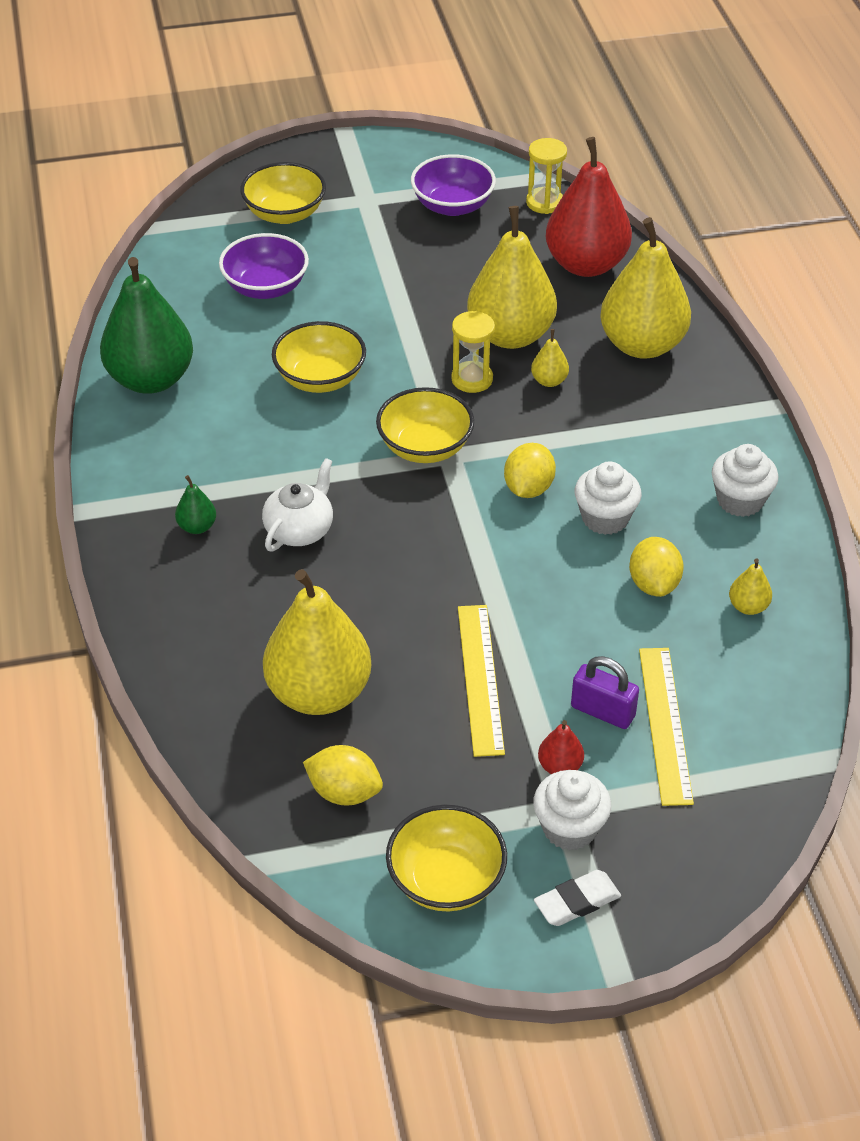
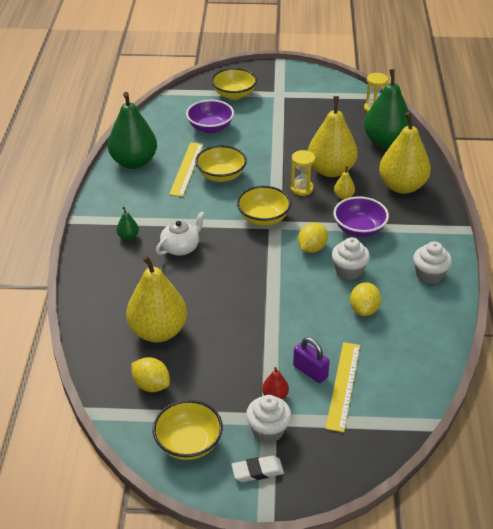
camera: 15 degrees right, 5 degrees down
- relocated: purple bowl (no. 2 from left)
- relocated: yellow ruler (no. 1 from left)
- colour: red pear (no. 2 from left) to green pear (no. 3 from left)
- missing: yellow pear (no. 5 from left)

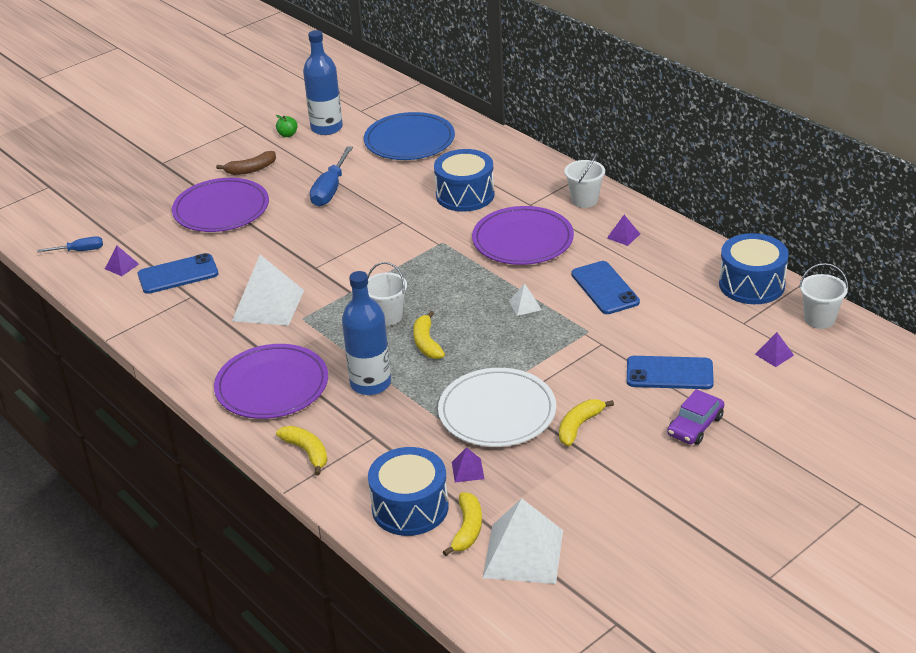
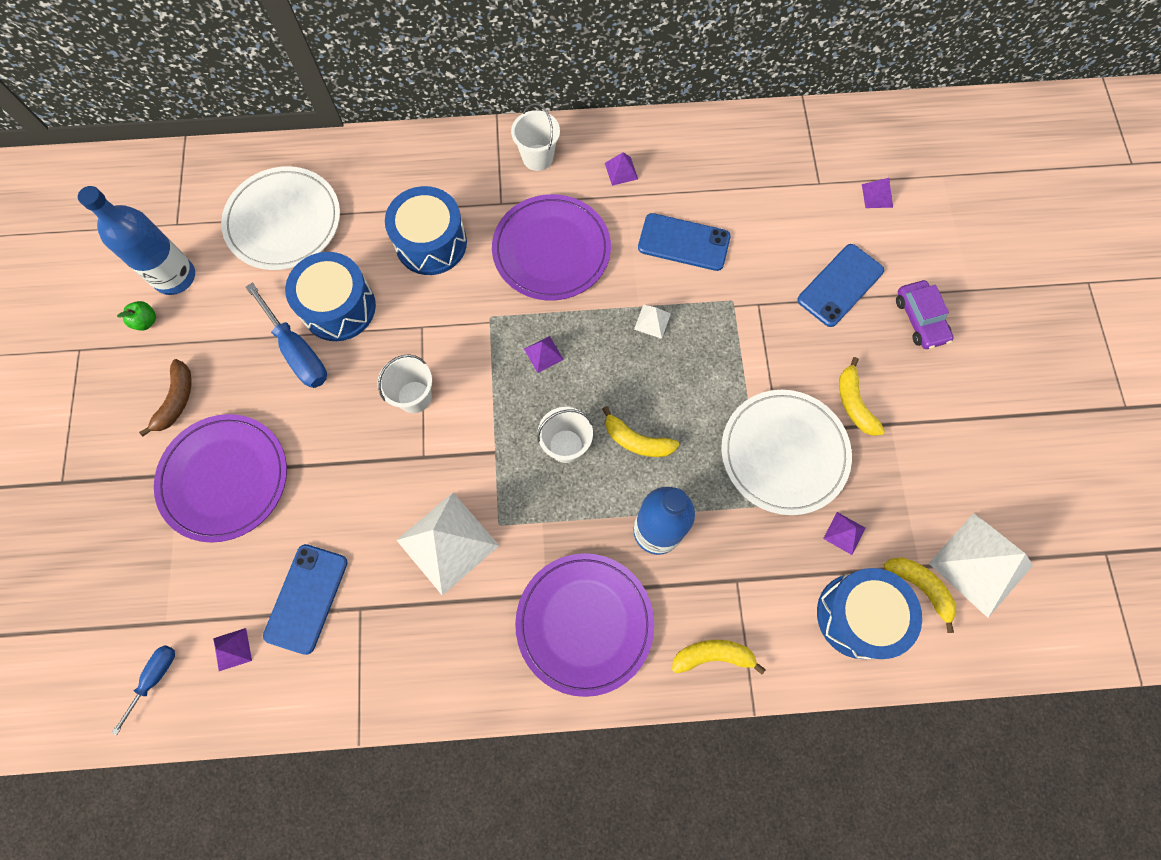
camera: 55 degrees left, 35 degrees up
- colour: blue plate to white plate (no. 1 from left)
- relocated: blue drum (no. 3 from left in the first image) to blue drum (no. 1 from left)
- relocated: white bucket (no. 3 from left in the first image) to white bucket (no. 1 from left)
- appeared: purple pyramid (no. 2 from left)

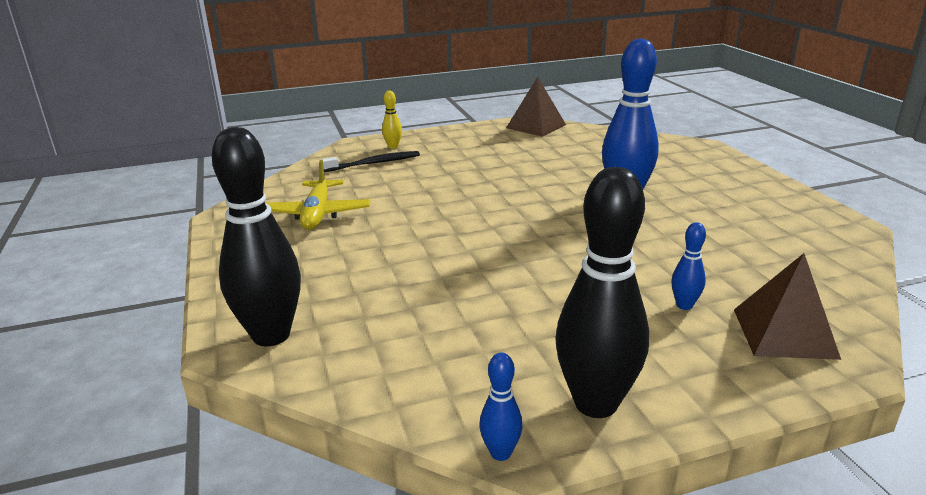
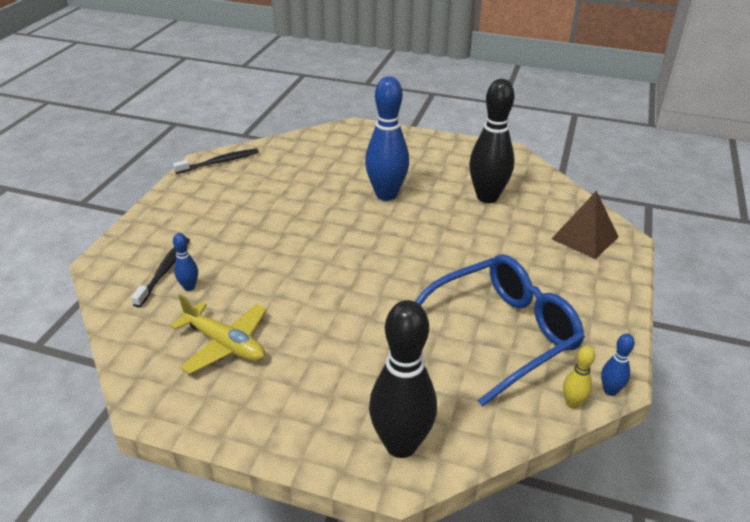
camera: 55 degrees left, 10 degrees up
- relocated: yellow bowling pin
- exchanged: brown pyramid (no. 1 from left) to black toothbrush (no. 2 from left)
- relocated: black bowling pin (no. 2 from left)
- relocated: blue bowling pin (no. 3 from left in the first image) to blue bowling pin (no. 1 from left)
- appeared: blue glasses

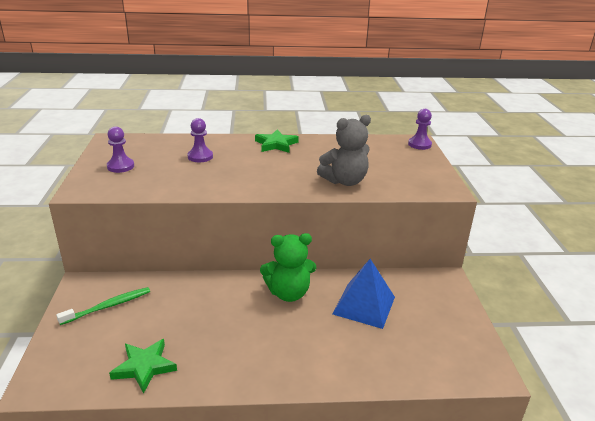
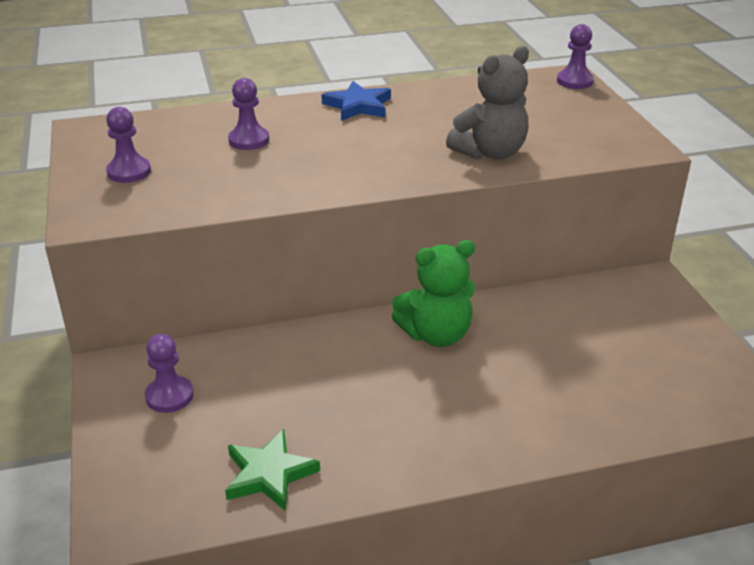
camera: 10 degrees left, 5 degrees up
- exchanged: green toothbrush to purple pawn (no. 2 from left)
- colour: green star (no. 2 from left) to blue star
- missing: blue pyramid

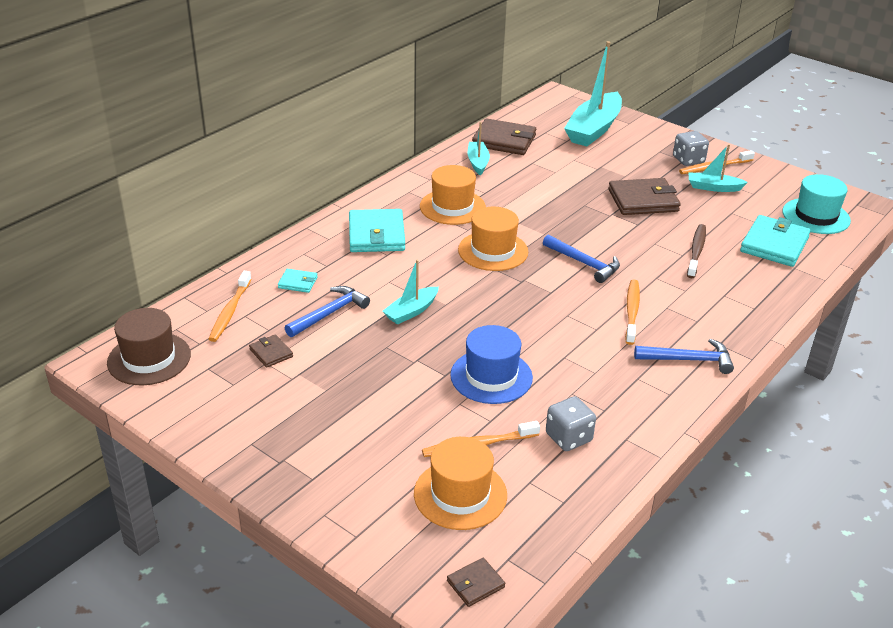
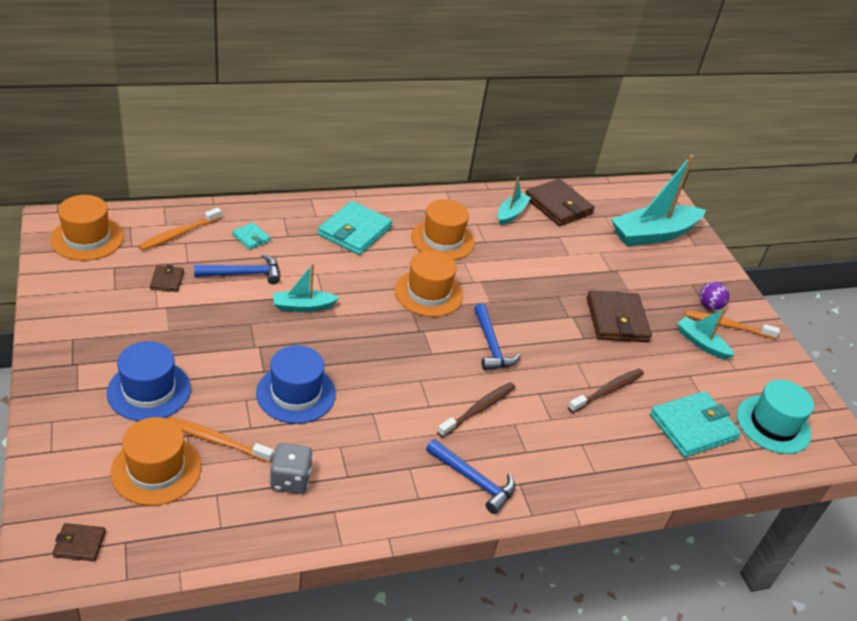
camera: 30 degrees right, 5 degrees up
- colour: brown hat to orange hat (no. 1 from left)
- spun: brown wallet (no. 4 from left) 60 degrees clockwise
- colour: orange toothbrush (no. 3 from left) to brown toothbrush (no. 1 from left)
- exchanged: grey dice (no. 2 from left) to purple ball
- appeared: blue hat (no. 1 from left)

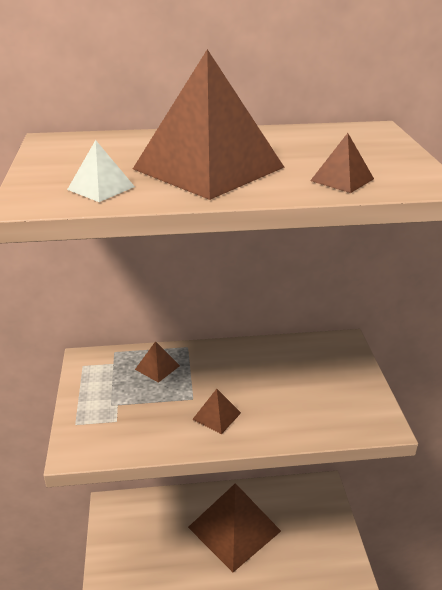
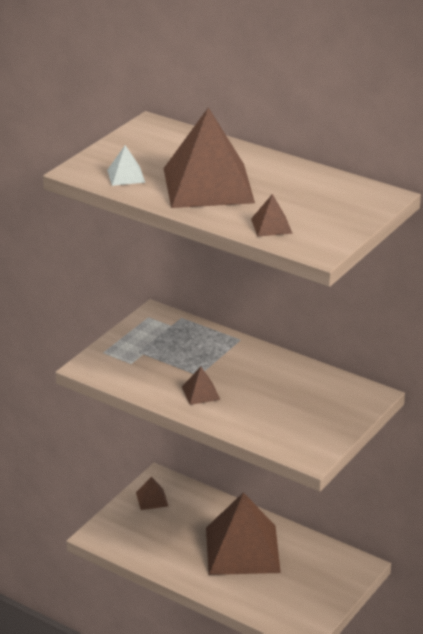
camera: 40 degrees right, 0 degrees up
- relocated: brown pyramid (no. 1 from left)

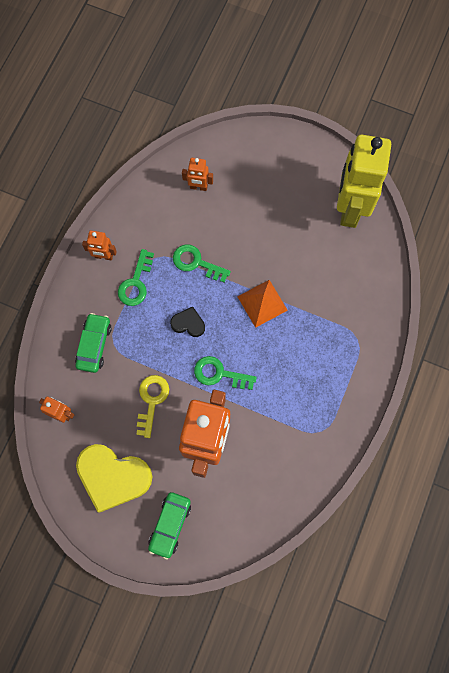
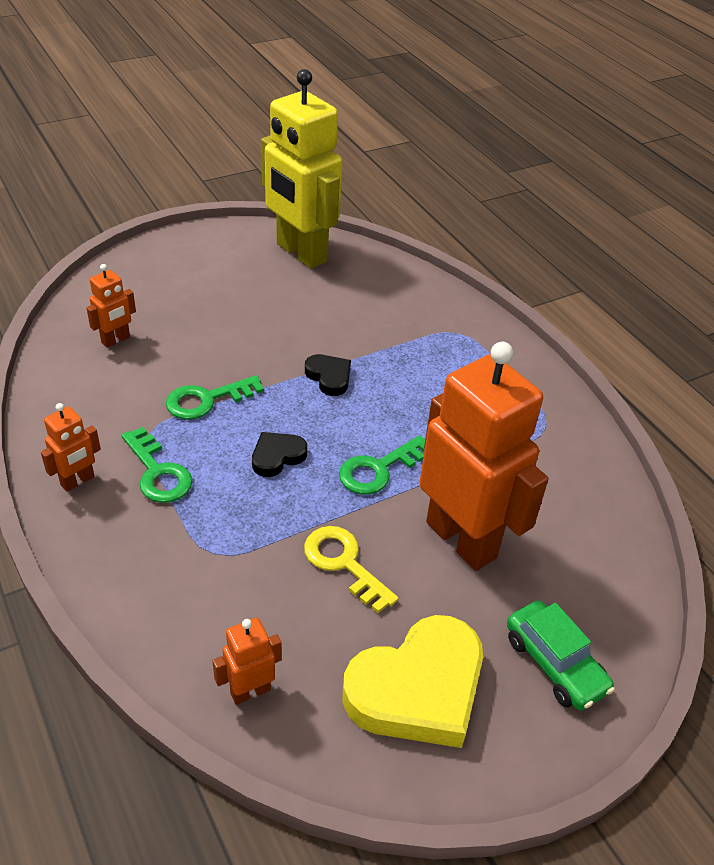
camera: 55 degrees left, 30 degrees down
- missing: green car (no. 1 from left)
- exchanged: orange pyramid to black heart (no. 2 from left)

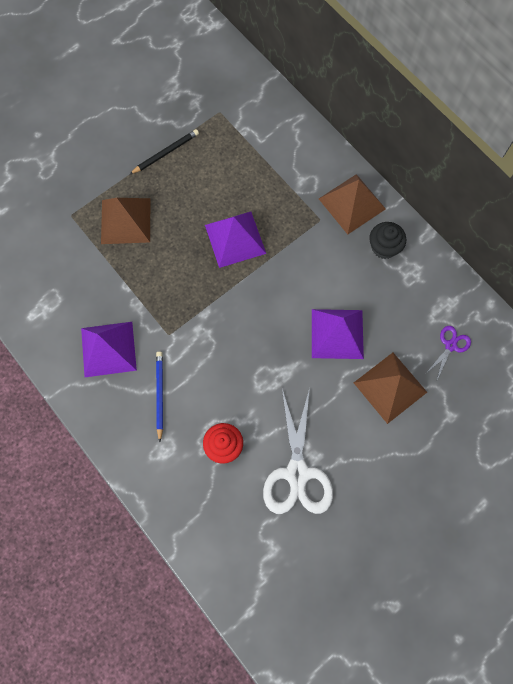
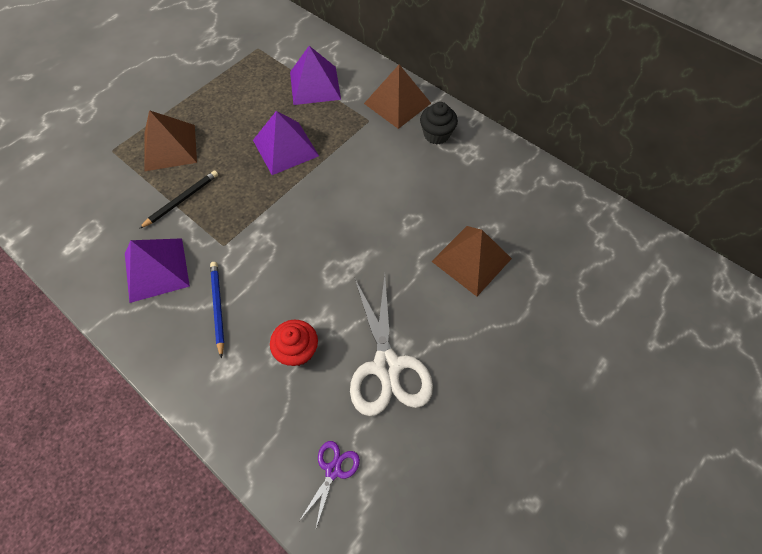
camera: 10 degrees left, 10 degrees down
- relocated: black pencil
- relocated: purple pyramid (no. 3 from left)
- relocated: purple scissors

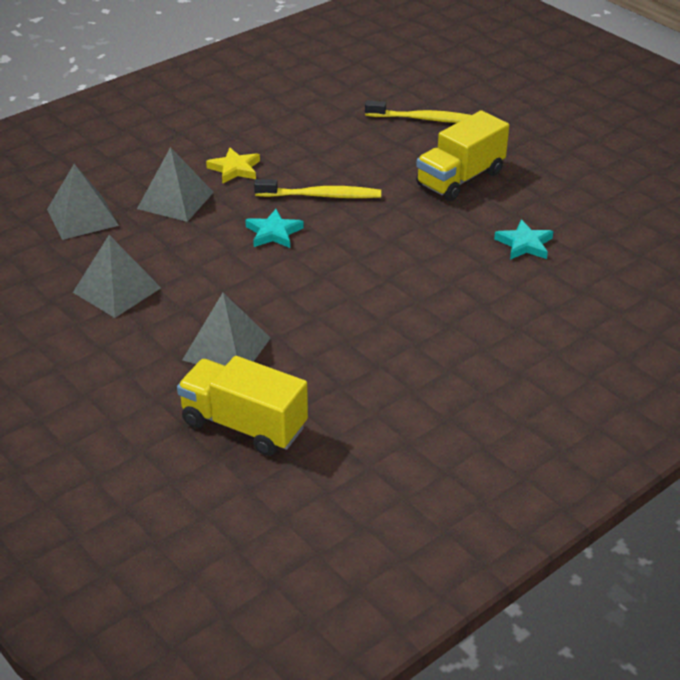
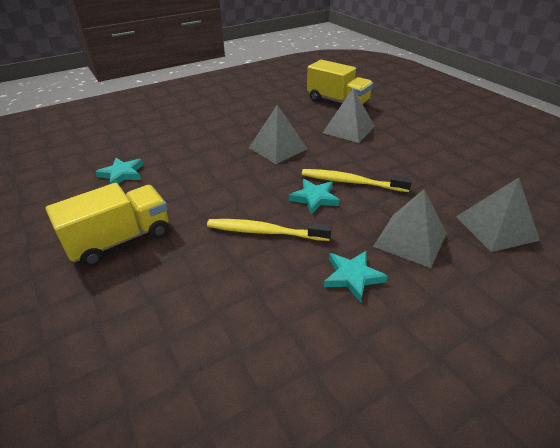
camera: 170 degrees left, 0 degrees up
- relocated: grey pyramid (no. 2 from left in the first image) to grey pyramid (no. 1 from left)
- colour: yellow star to turquoise star (no. 3 from left)
- relocated: yellow toothbrush (no. 2 from left)

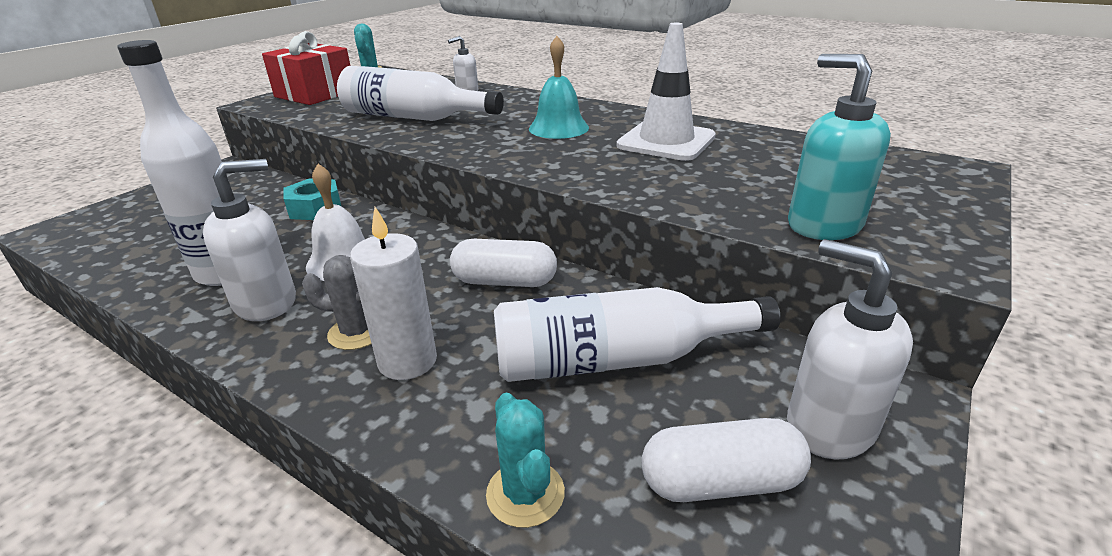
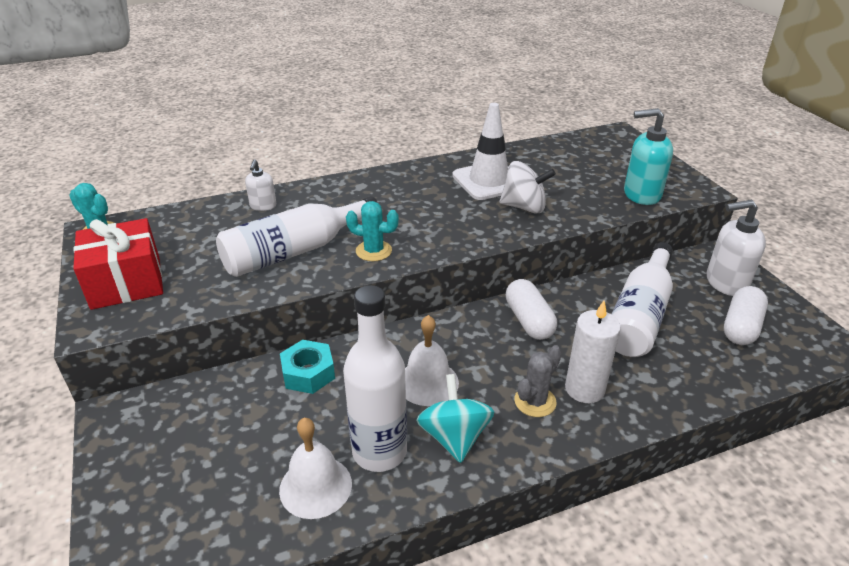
camera: 55 degrees left, 5 degrees up
- exchanged: white soap dispenser (no. 1 from left) to turquoise spinning top
- spun: white capsule (no. 1 from left) 60 degrees counterclockwise
- relocated: turquoise cactus (no. 2 from left)
- missing: turquoise bell
- appeared: white bell (no. 1 from left)
- appeared: white spinning top

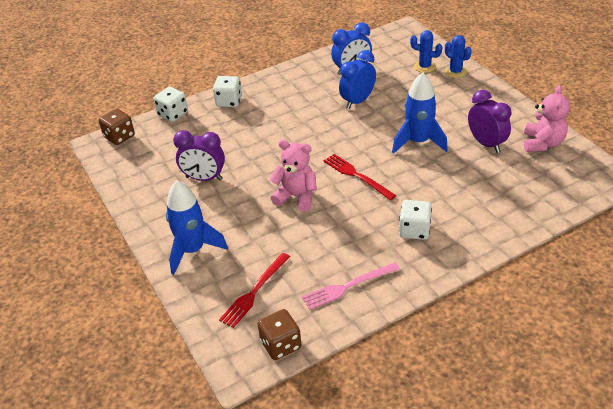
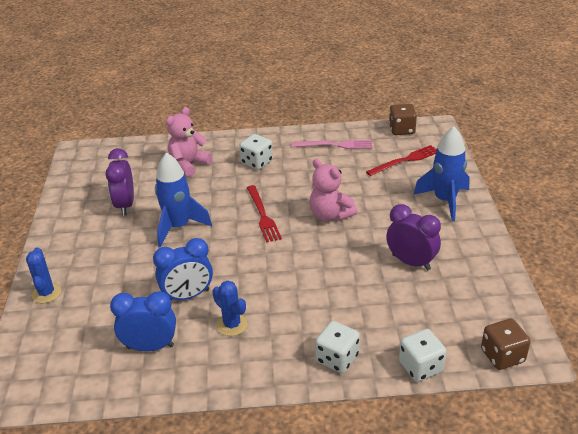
camera: 155 degrees left, 5 degrees down
- relocated: blue cactus (no. 1 from left in the first image) to blue cactus (no. 2 from left)
- relocated: pink teddy bear (no. 2 from left in the first image) to pink teddy bear (no. 1 from left)

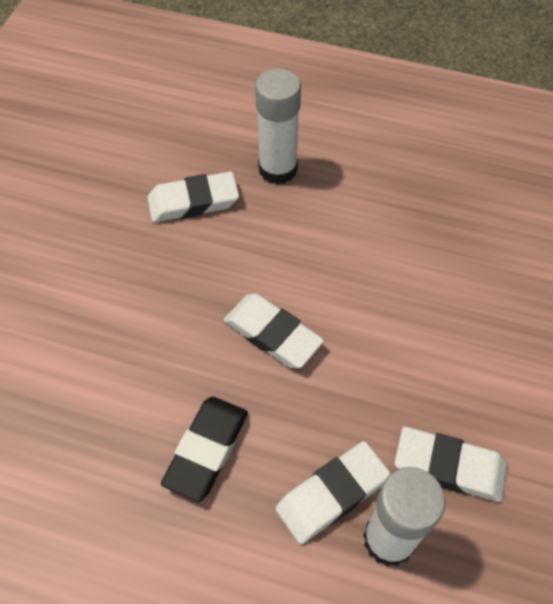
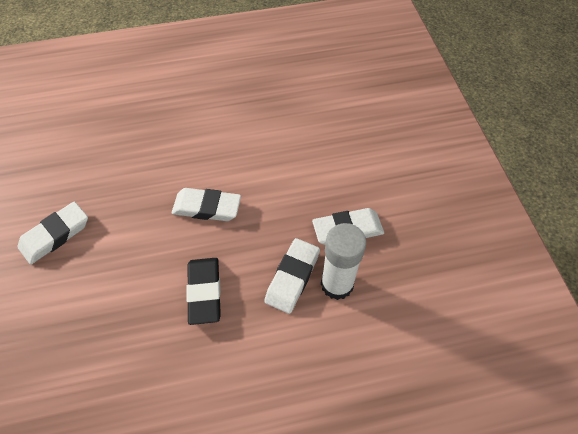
camera: 30 degrees left, 0 degrees up
- relocated: white eraser (no. 1 from left)
- missing: white glue stick (no. 1 from left)

